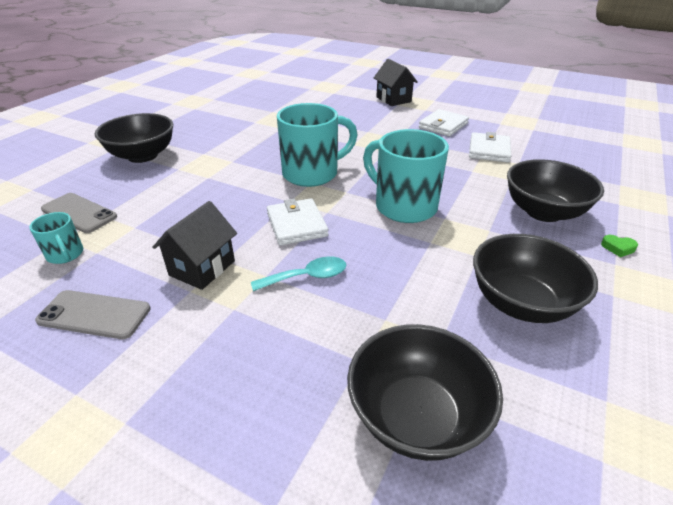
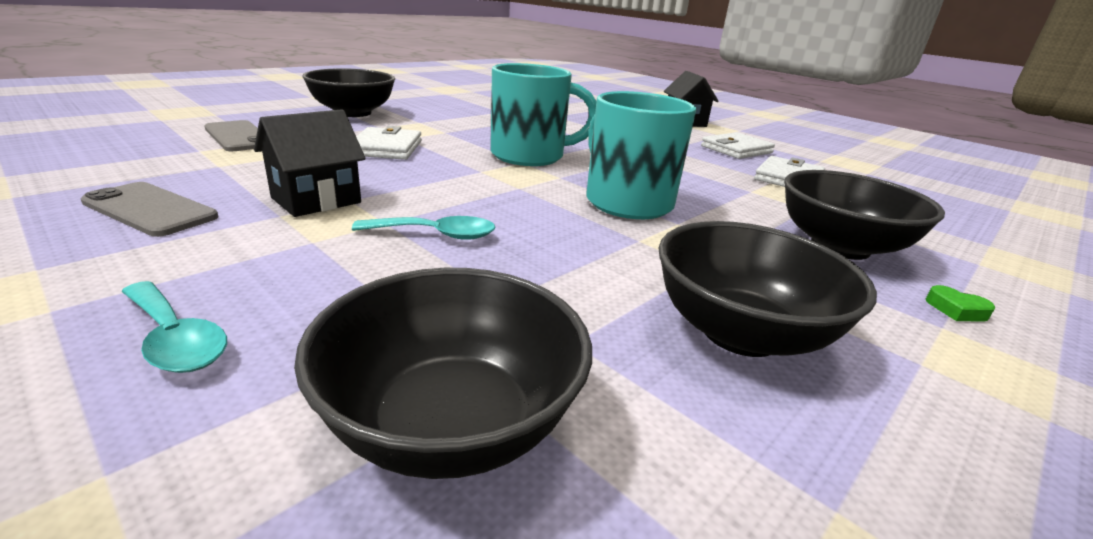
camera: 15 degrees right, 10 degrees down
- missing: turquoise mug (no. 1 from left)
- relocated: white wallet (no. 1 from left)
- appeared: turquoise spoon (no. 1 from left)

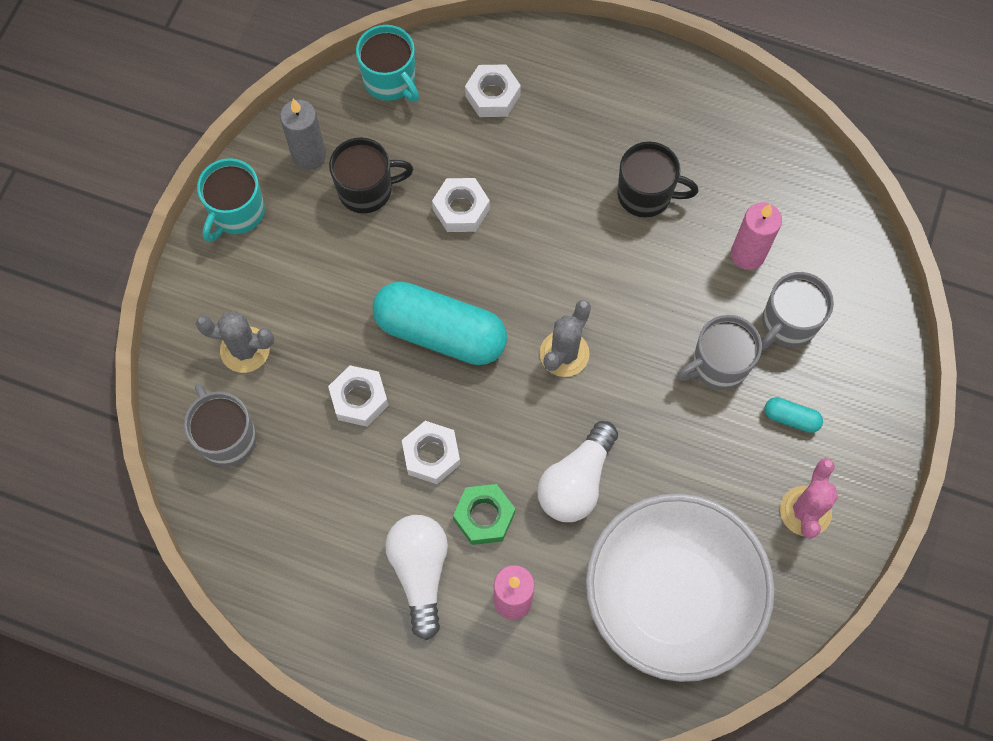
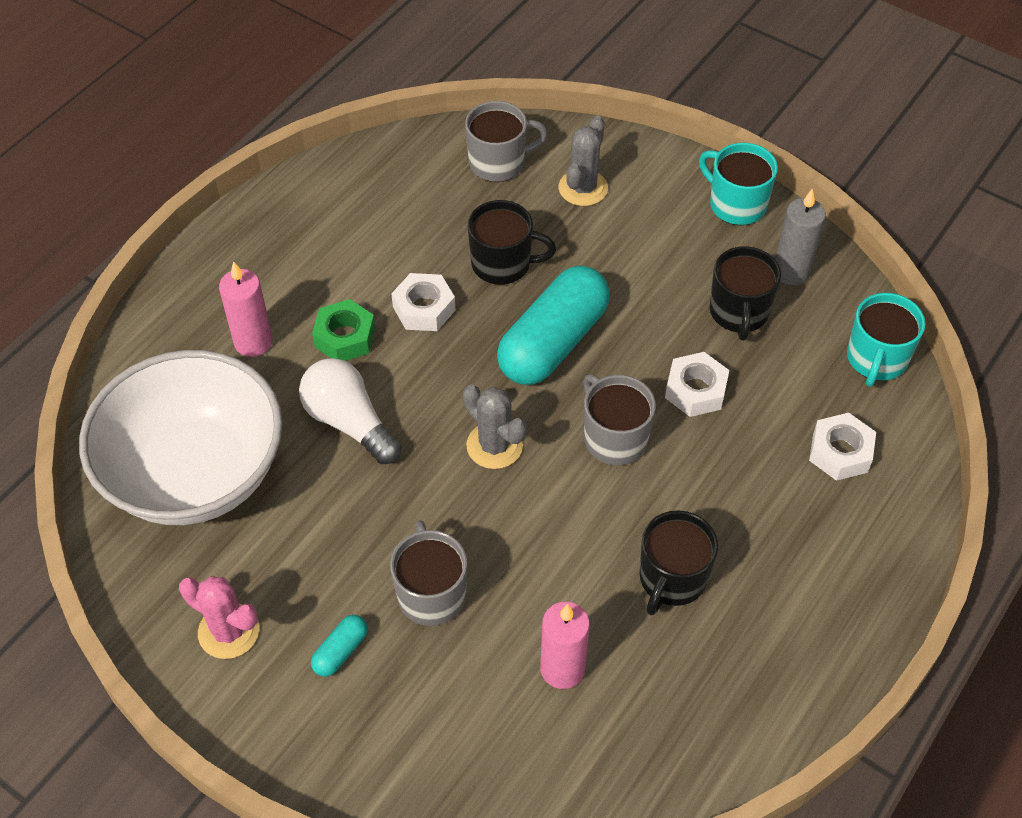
camera: 105 degrees right, 15 degrees down
- exchanged: white nut (no. 1 from left) to black mug (no. 1 from left)
- spun: turquoise mug (no. 2 from left) 45 degrees counterclockwise
- missing: white light bulb (no. 1 from left)
- relocated: grey mug (no. 3 from left)

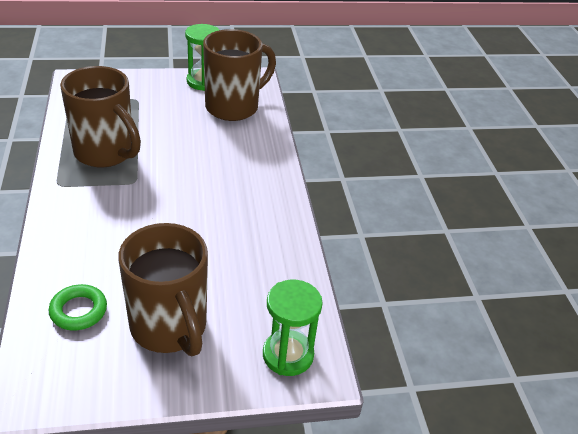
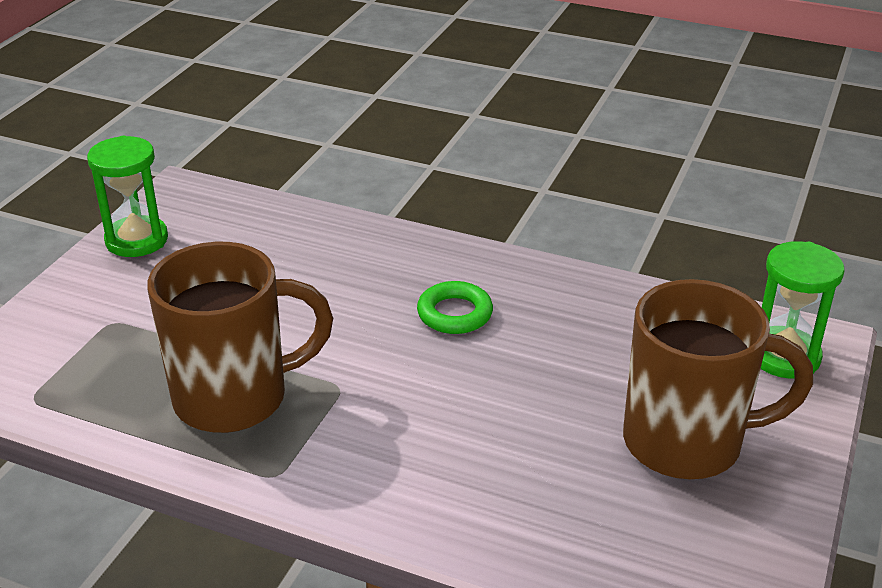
camera: 55 degrees left, 5 degrees down
- relocated: green ring
- missing: brown mug (no. 3 from left)

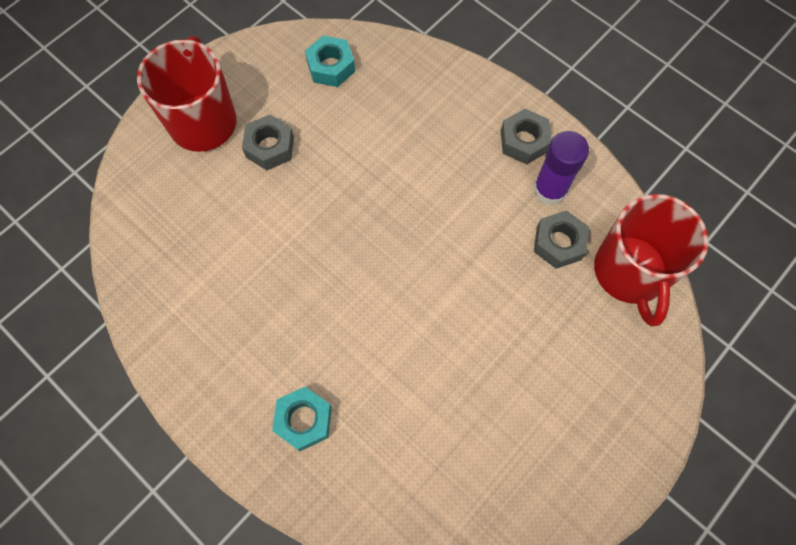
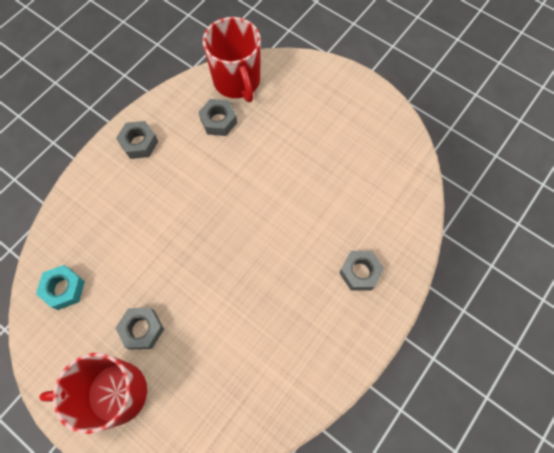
camera: 95 degrees left, 0 degrees up
- colour: turquoise nut (no. 1 from left) to grey nut (no. 4 from left)
- missing: purple glue stick
- spun: red mug (no. 2 from left) 75 degrees clockwise

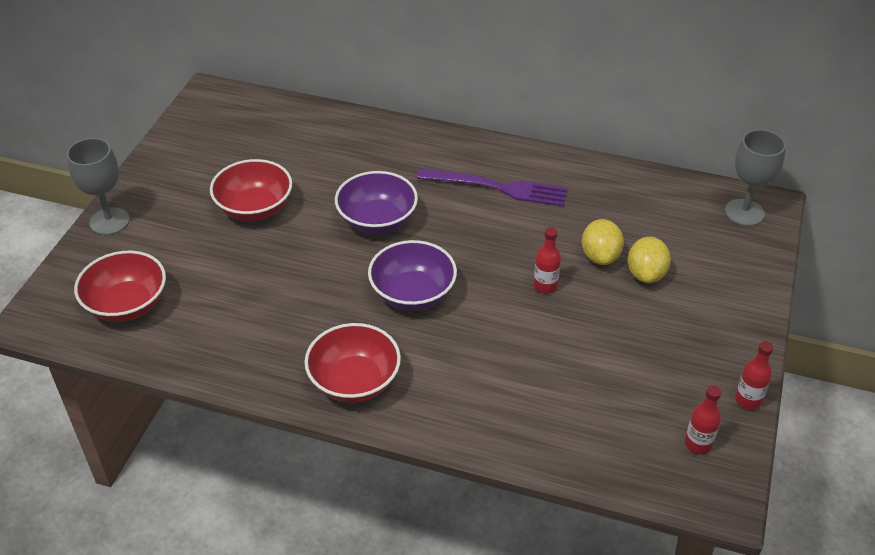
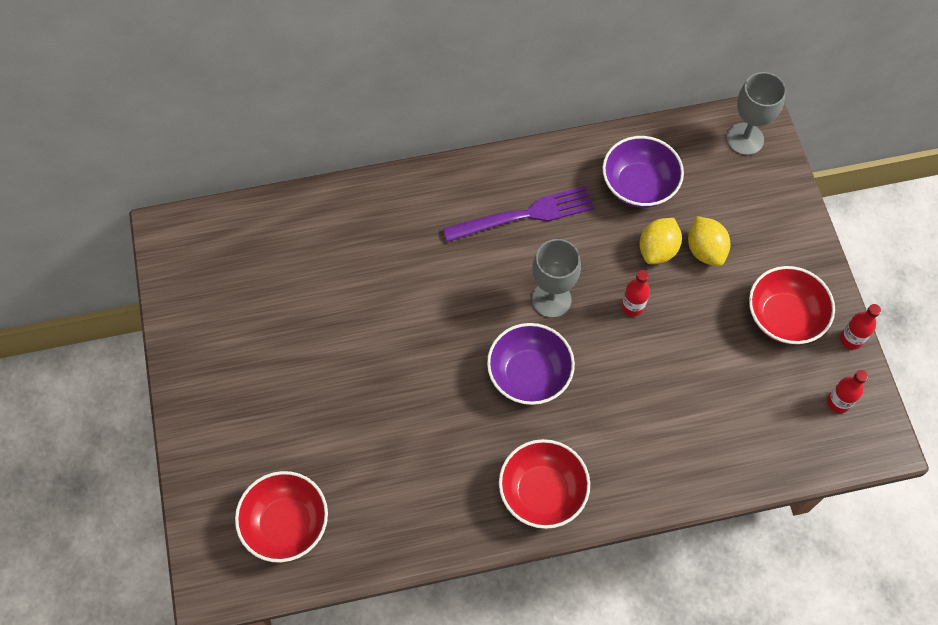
camera: 30 degrees left, 20 degrees up
- relocated: grey goblet (no. 1 from left)
- relocated: red bowl (no. 2 from left in the first image) to red bowl (no. 3 from left)
- relocated: purple bowl (no. 1 from left in the first image) to purple bowl (no. 2 from left)
- spun: yellow lemon (no. 1 from left) 60 degrees clockwise

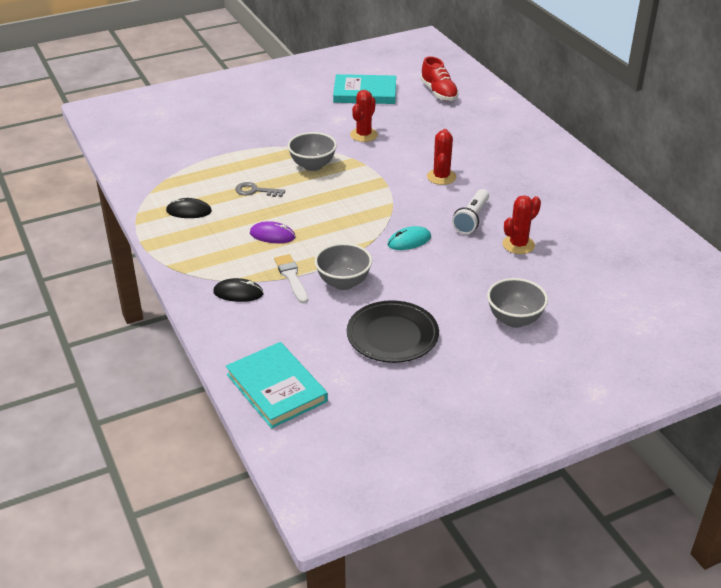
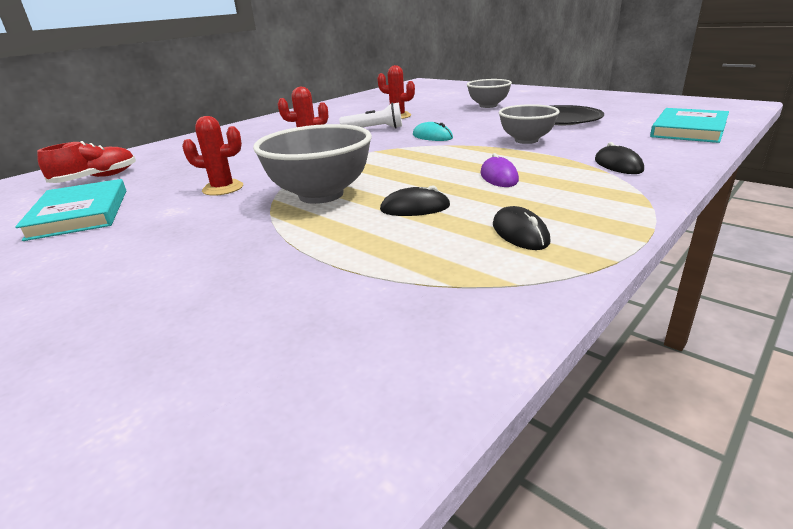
camera: 110 degrees left, 10 degrees down
- exchanged: grey key to black mouse (no. 1 from left)
- missing: white brush
- size: grey bowl (no. 1 from left) x1.54

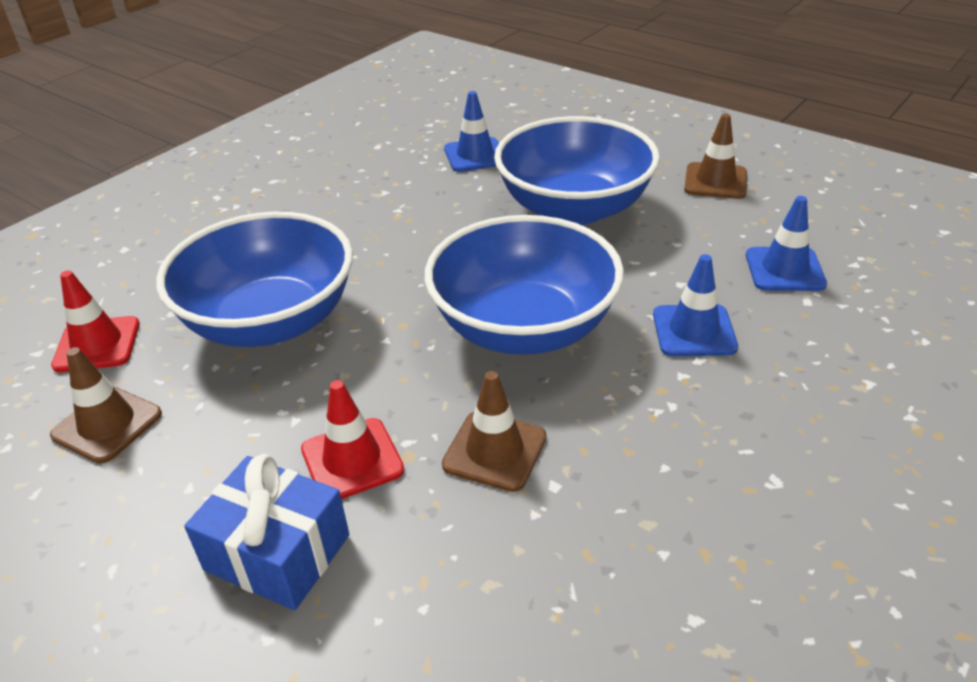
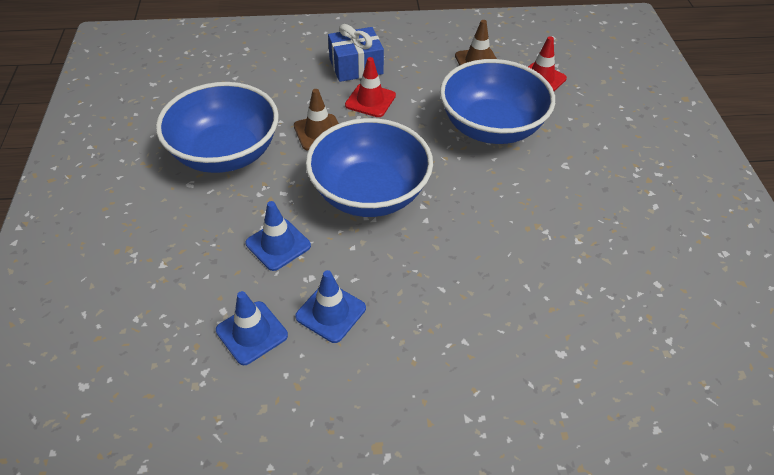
camera: 135 degrees right, 10 degrees up
- relocated: blue traffic cone (no. 1 from left in the first image) to blue traffic cone (no. 3 from left)
- relocated: blue bowl (no. 3 from left in the first image) to blue bowl (no. 1 from left)
- missing: brown traffic cone (no. 3 from left)

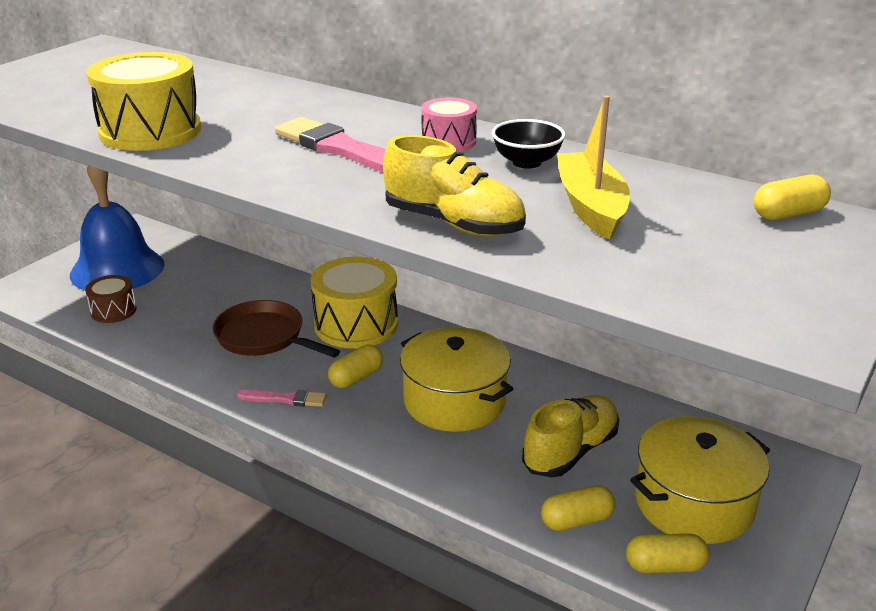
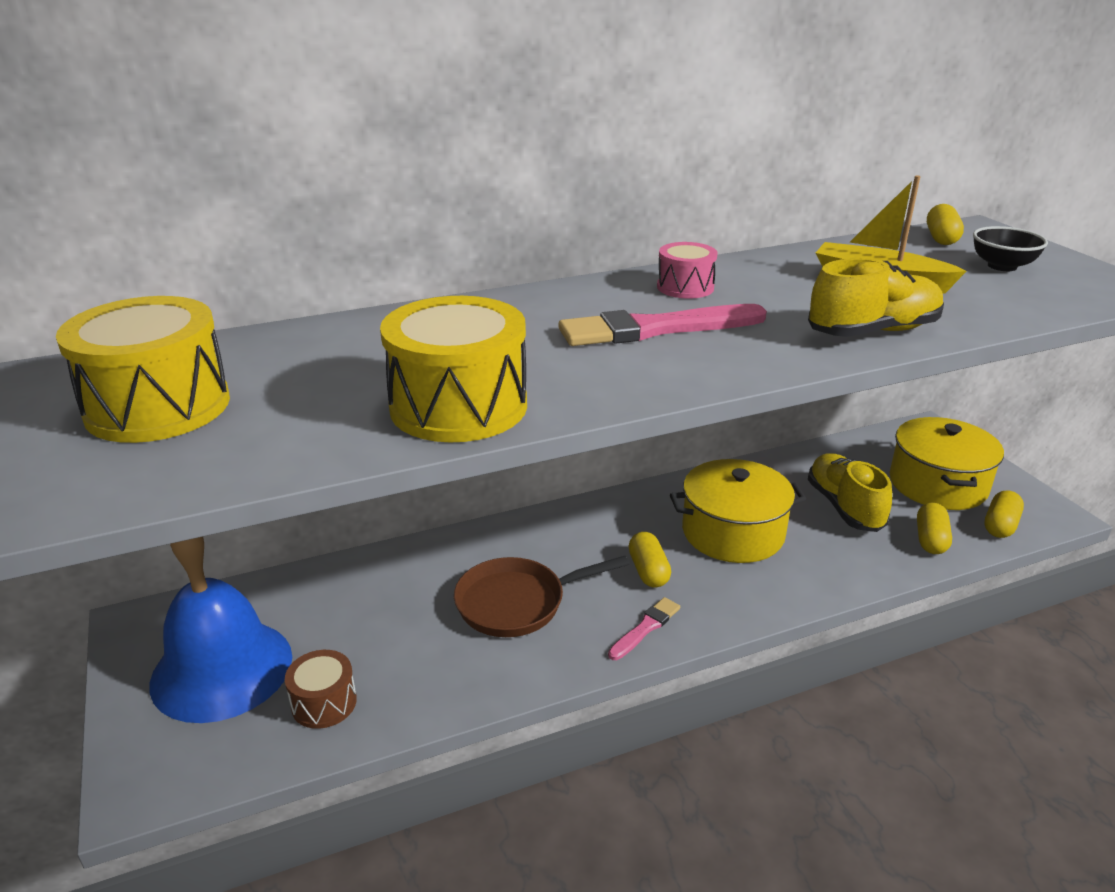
camera: 55 degrees left, 0 degrees up
- relocated: yellow drum (no. 2 from left in the first image) to yellow drum (no. 1 from left)
- relocated: black bowl

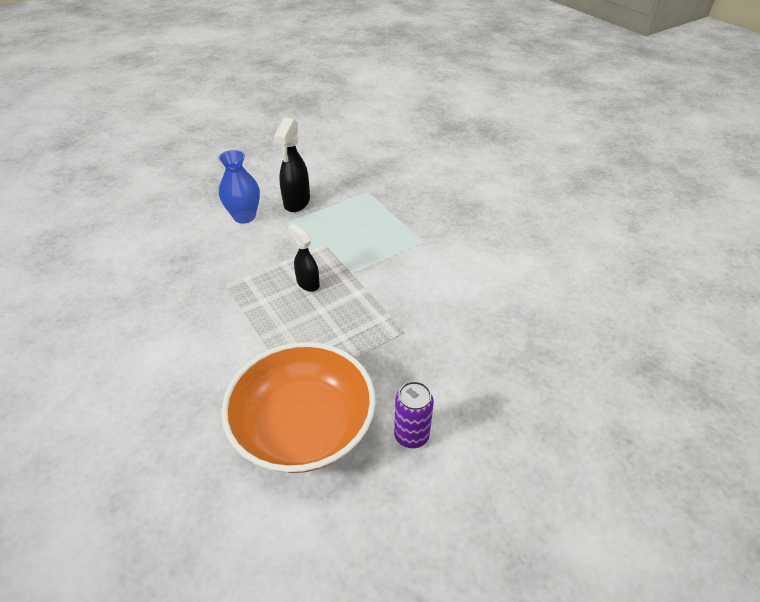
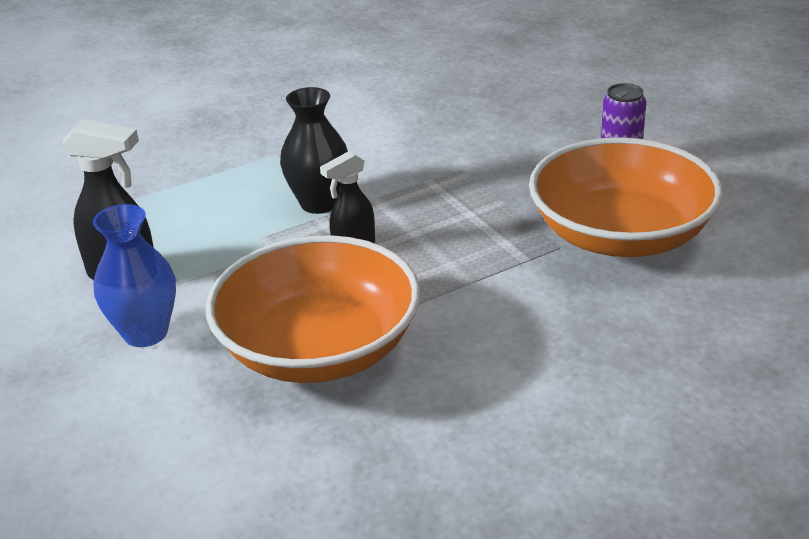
camera: 85 degrees left, 10 degrees down
- appeared: orange bowl (no. 1 from left)
- appeared: black vase

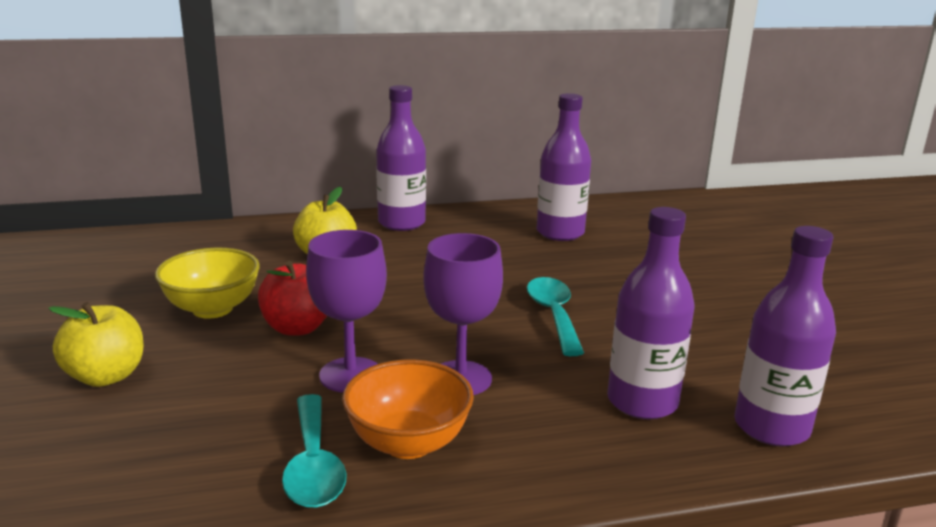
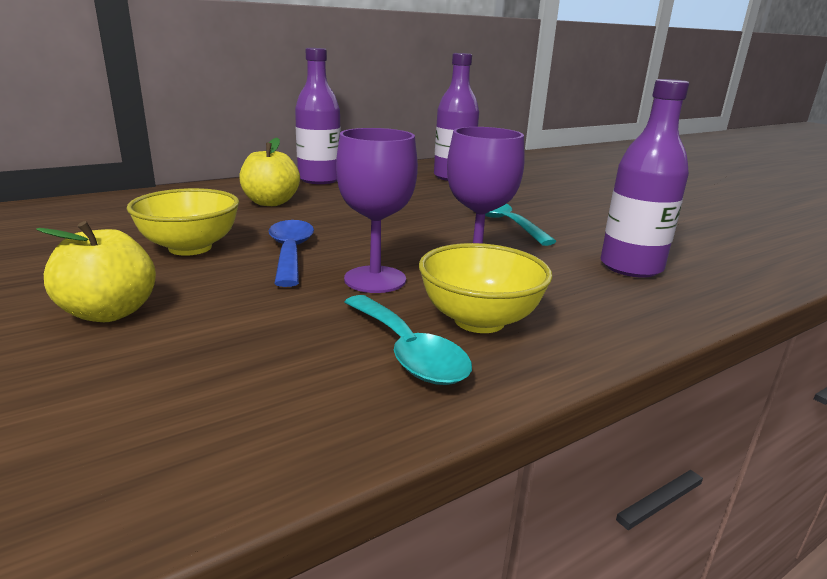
camera: 20 degrees left, 0 degrees up
- exchanged: red apple to blue spoon
- colour: orange bowl to yellow bowl (no. 2 from left)
- missing: purple bottle (no. 4 from left)

